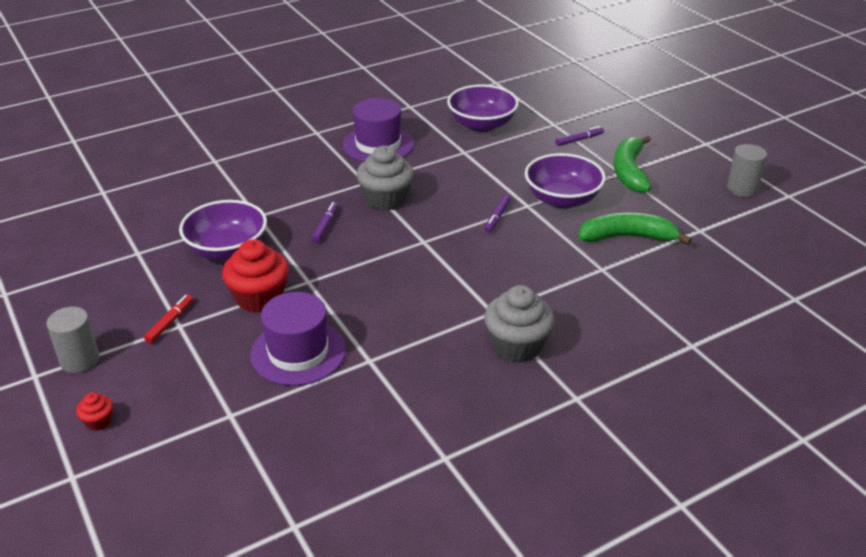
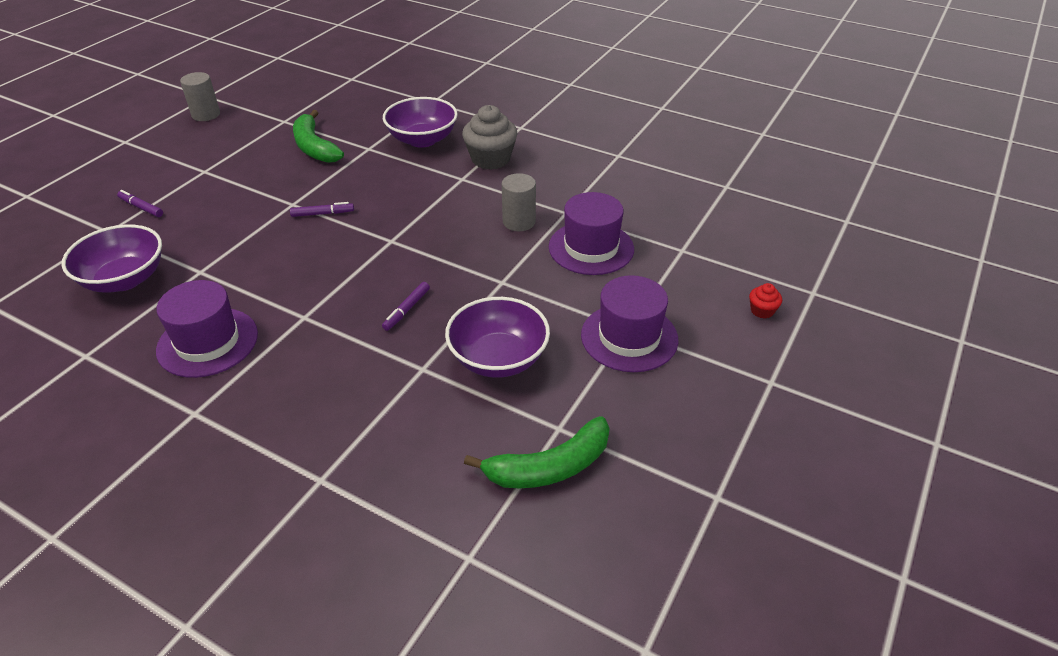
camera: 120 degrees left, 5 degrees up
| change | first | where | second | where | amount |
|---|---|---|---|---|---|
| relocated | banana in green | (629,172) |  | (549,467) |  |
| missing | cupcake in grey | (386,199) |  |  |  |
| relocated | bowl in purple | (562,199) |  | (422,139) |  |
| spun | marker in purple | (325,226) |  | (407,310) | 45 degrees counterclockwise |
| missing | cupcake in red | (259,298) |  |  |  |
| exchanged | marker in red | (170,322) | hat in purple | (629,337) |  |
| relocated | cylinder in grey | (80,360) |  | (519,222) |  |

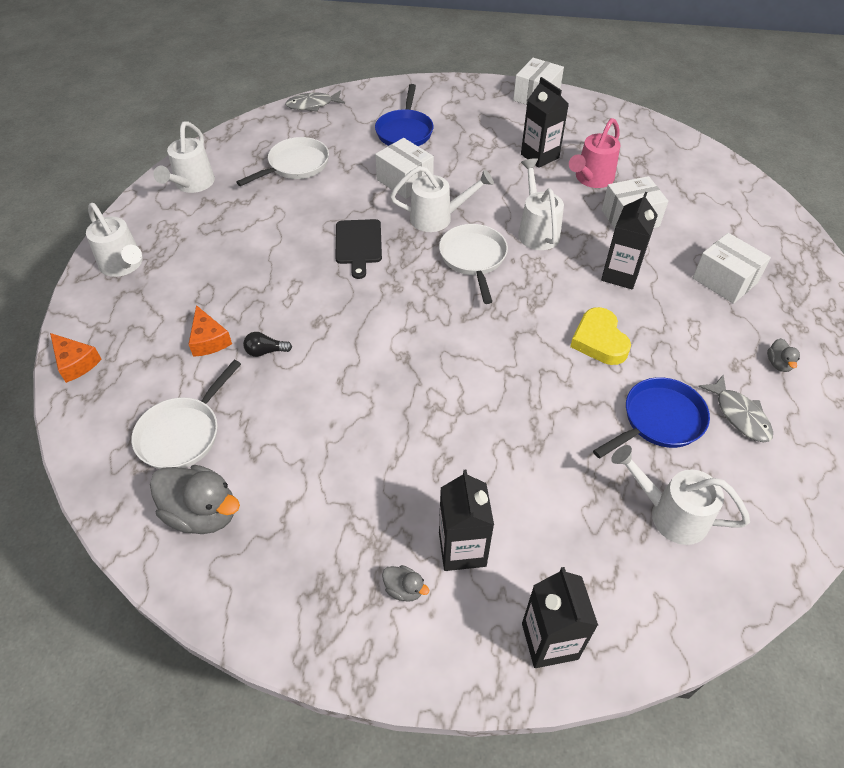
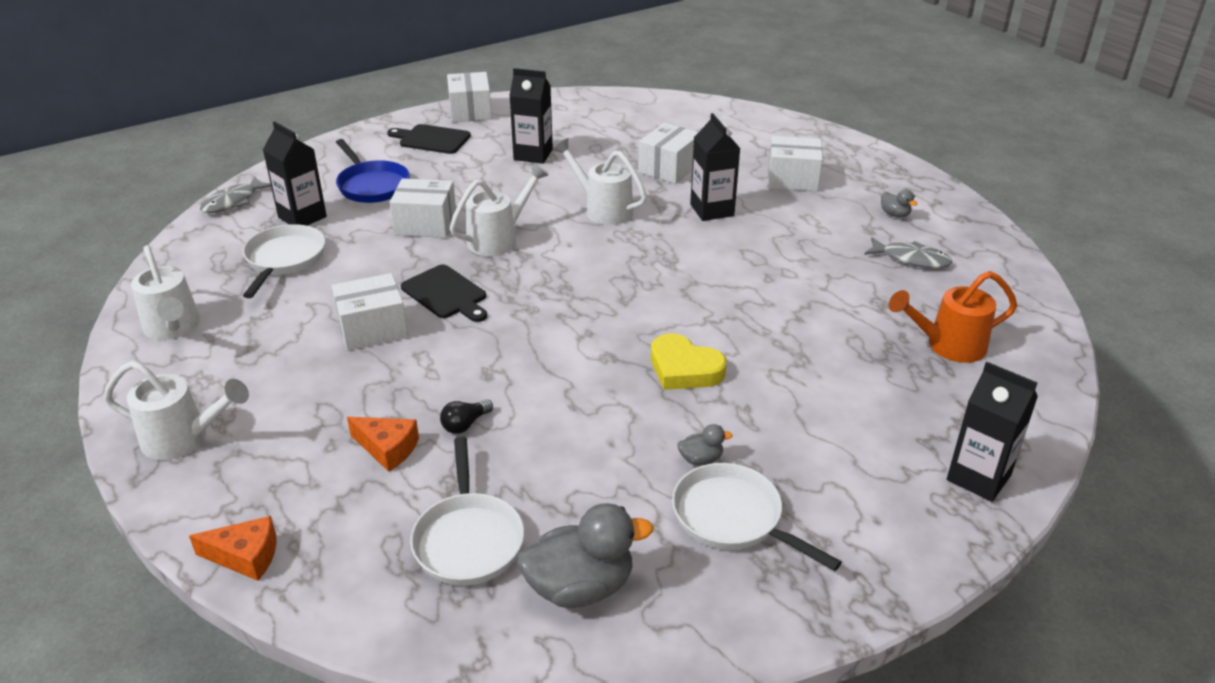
camera: 40 degrees left, 15 degrees down
| change | first | where | second | where | amount |
|---|---|---|---|---|---|
| missing | watering can in pink | (591,179) |  |  |  |
| relocated | pan in white | (473,258) |  | (733,518) |  |
| relocated | heart in yellow | (599,340) |  | (684,369) |  |
| missing | pan in blue | (659,420) |  |  |  |
| colour | watering can in white | (670,514) | watering can in orange | (949,346) |  |
| relocated | carton in black | (462,549) |  | (302,217) |  |
| relocated | duck in grey | (404,589) |  | (701,459) |  |
| appeared |  |  | cutting board in black | (431,139) |  |
| appeared |  |  | box in white | (373,329) |  |

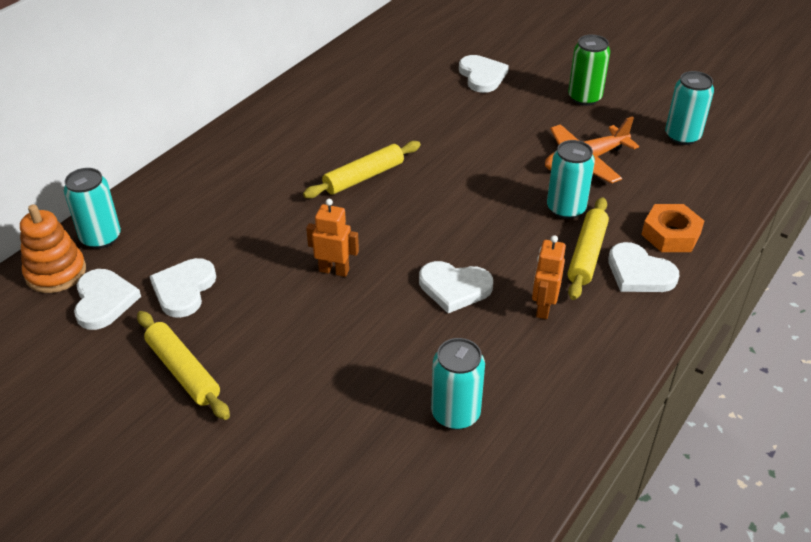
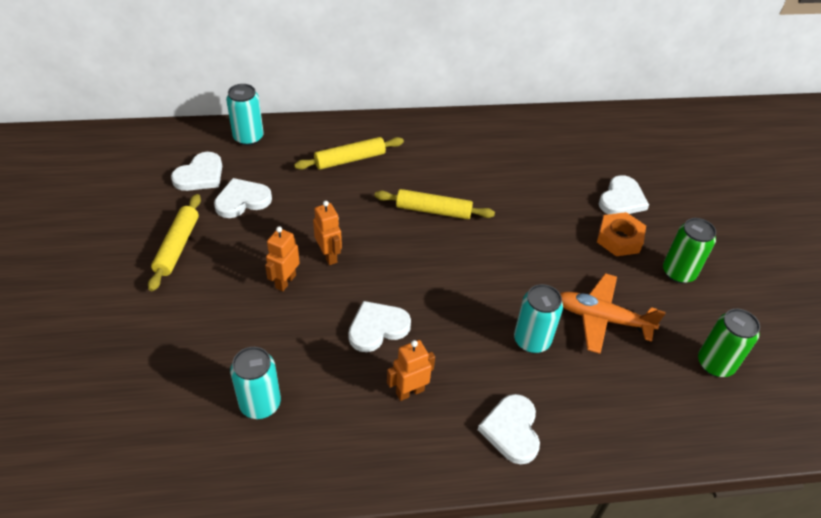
camera: 45 degrees right, 5 degrees up
| change | first | where | second | where | amount |
|---|---|---|---|---|---|
| colour | can in turquoise | (682,136) | can in green | (715,364) |  |
| relocated | rolling pin in yellow | (587,254) |  | (350,159) |  |
| missing | stacking toy in orange | (56,272) |  |  |  |
| relocated | nut in orange | (670,234) |  | (619,239) |  |
| spun | heart in white | (454,288) |  | (377,328) | 90 degrees clockwise |
| appeared |  |  | robot in orange | (285,281) |  |

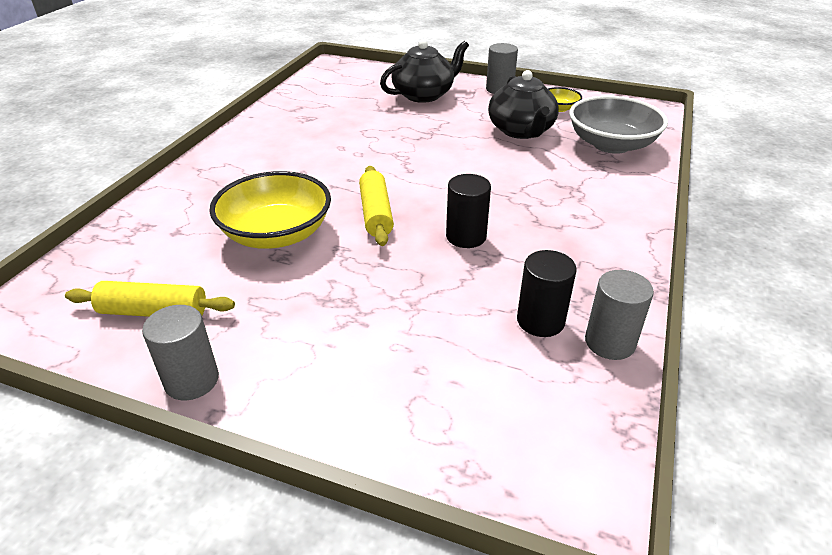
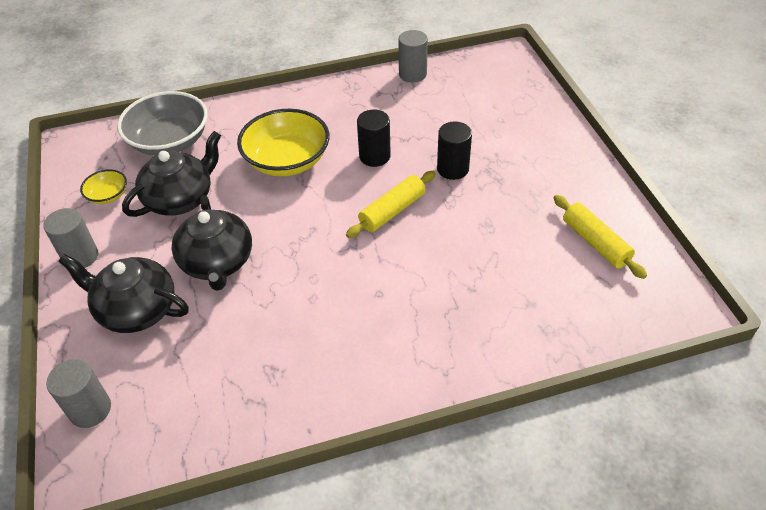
camera: 125 degrees left, 10 degrees up
| change | first | where | second | where | amount |
|---|---|---|---|---|---|
| relocated | bowl in yellow | (276,234) |  | (287,160) |  |
| relocated | cylinder in black | (540,321) |  | (452,169) |  |
| relocated | cylinder in grey | (192,380) |  | (90,409) |  |
| appeared |  |  | teapot in black | (217,262) |  |

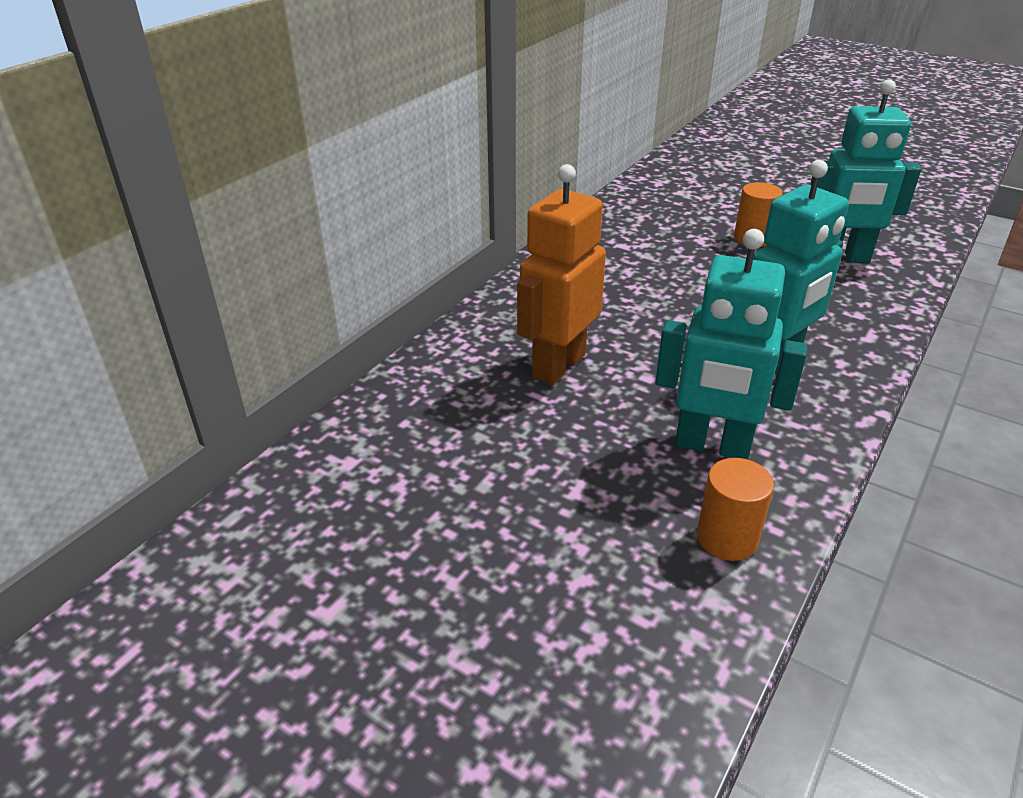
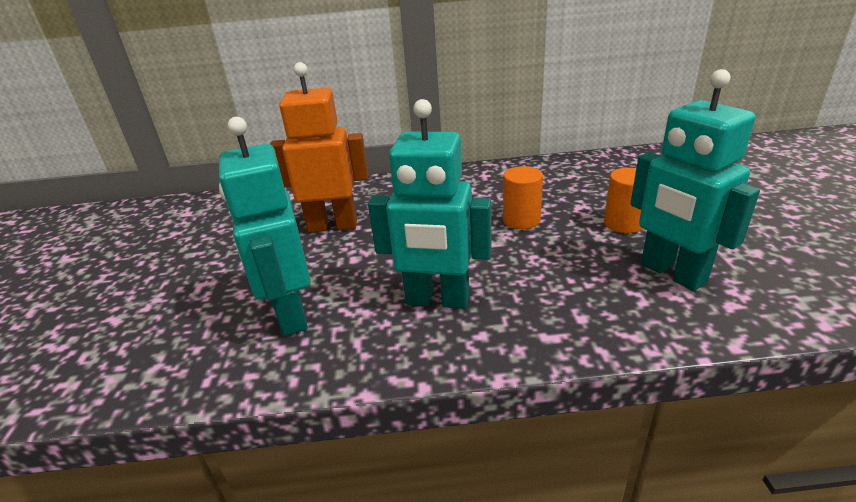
camera: 55 degrees right, 5 degrees down
| change | first | where | second | where | amount |
|---|---|---|---|---|---|
| relocated | cylinder in orange | (727,538) |  | (521,220) |  |

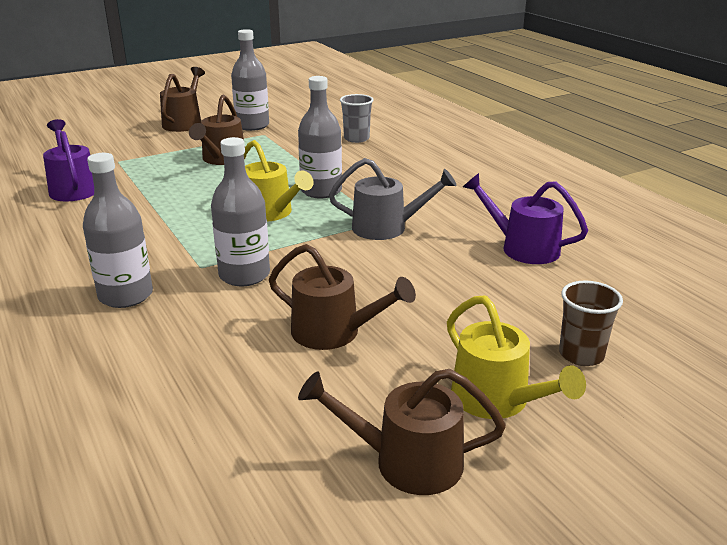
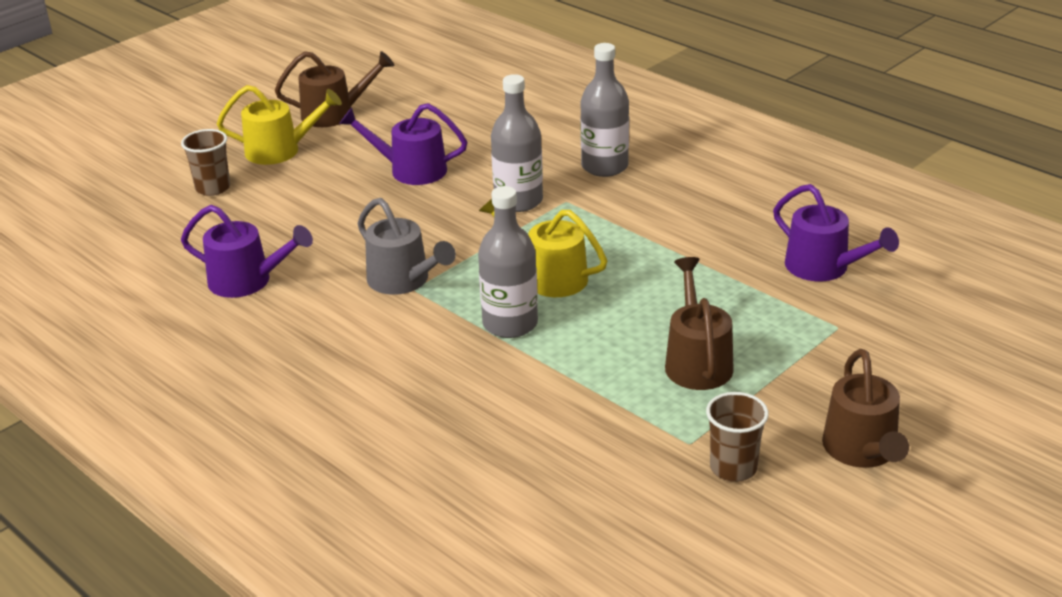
camera: 165 degrees right, 5 degrees up
| change | first | where | second | where | amount |
|---|---|---|---|---|---|
| exchanged | bottle in grey | (252,125) | cup in brown | (733,468) |  |
| missing | cup in grey | (356,138) |  |  |  |
| spun | watering can in grey | (386,227) |  | (403,280) | 120 degrees counterclockwise |
| colour | watering can in brown | (334,332) | watering can in purple | (411,170) |  |
| spun | watering can in yellow | (497,400) |  | (280,150) | 135 degrees clockwise |

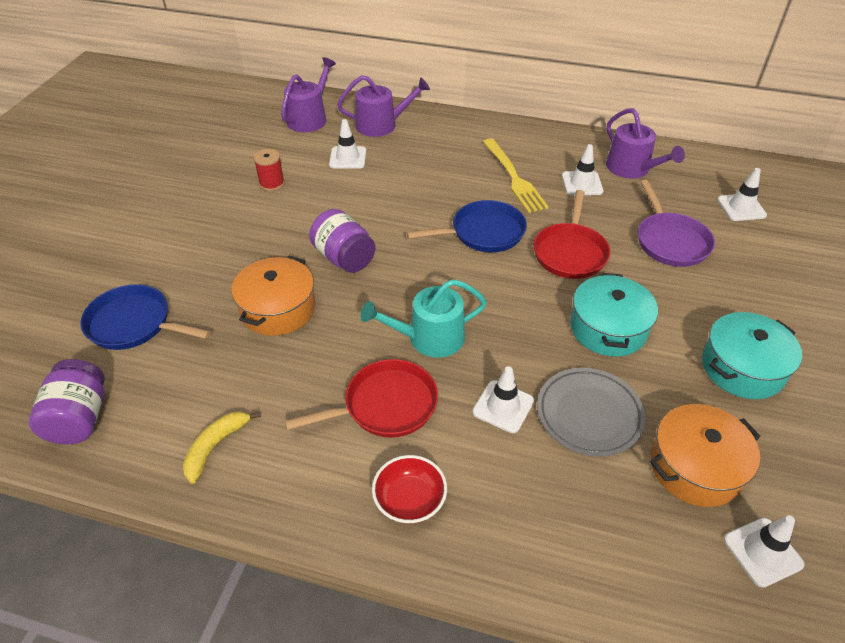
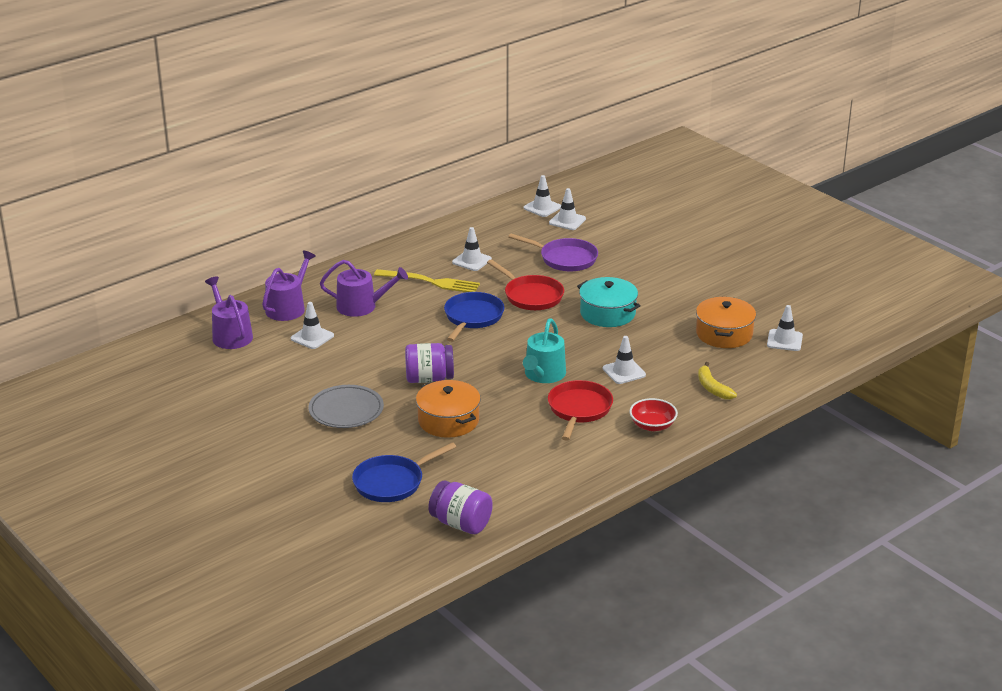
camera: 55 degrees left, 15 degrees down
| change | first | where | second | where | amount |
|---|---|---|---|---|---|
| relocated | watering can in purple | (632,169) |  | (361,306) |  |
| missing | spool in red | (272,184) |  |  |  |
| missing | pot in turquoise | (742,368) |  |  |  |
| relocated | plate in grey | (589,414) |  | (346,410) |  |
| relocated | banana in yellow | (216,446) |  | (712,388) |  |
| appeared |  |  | traffic cone in white | (542,207) |  |

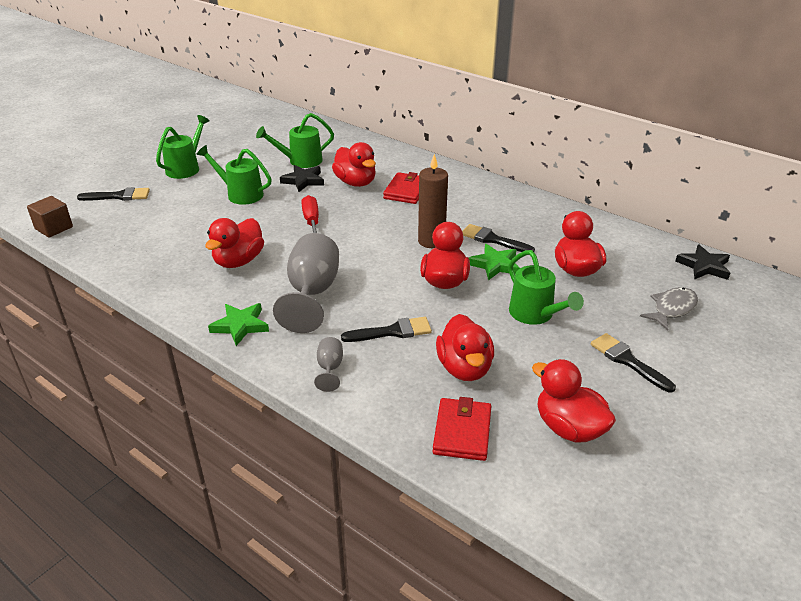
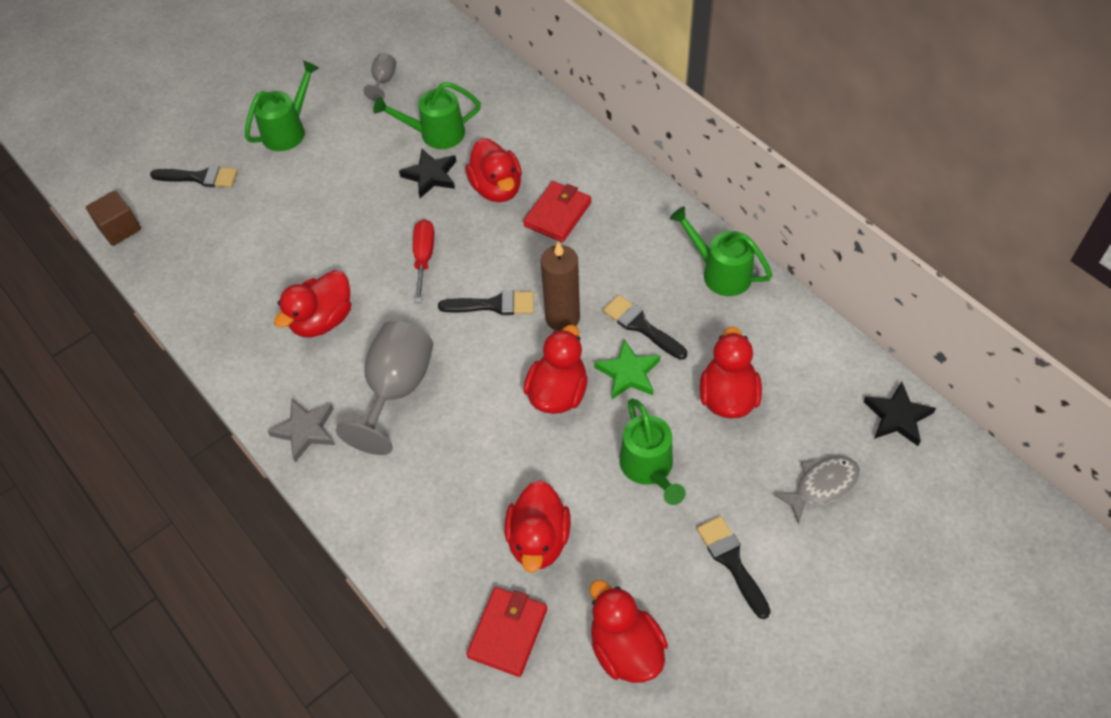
camera: 15 degrees right, 20 degrees up
| change | first | where | second | where | amount |
|---|---|---|---|---|---|
| relocated | watering can in green | (240,194) |  | (719,272) |  |
| colour | star in green | (240,326) | star in grey | (305,431) |  |
| relocated | brush in black | (392,332) |  | (493,305) |  |
| relocated | goblet in grey | (330,368) |  | (383,81) |  |

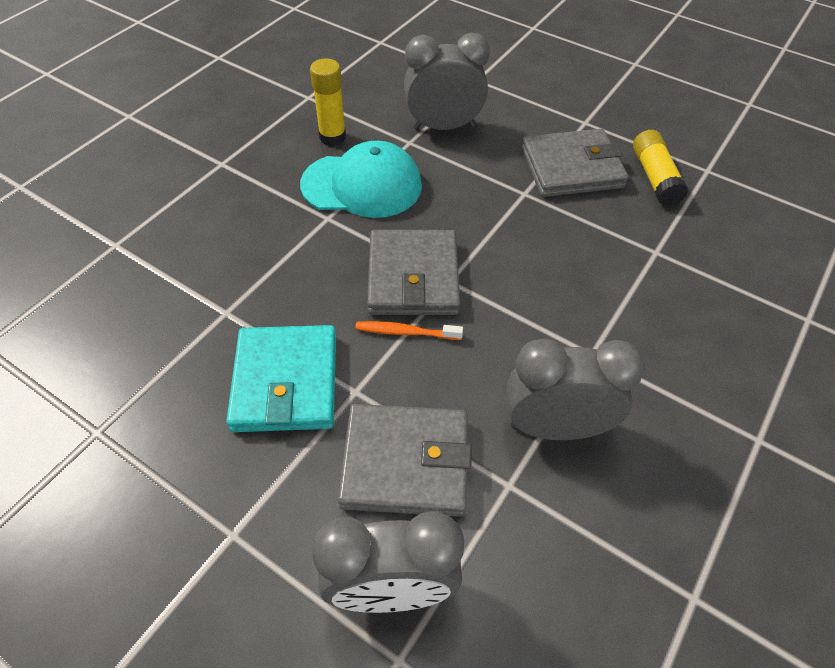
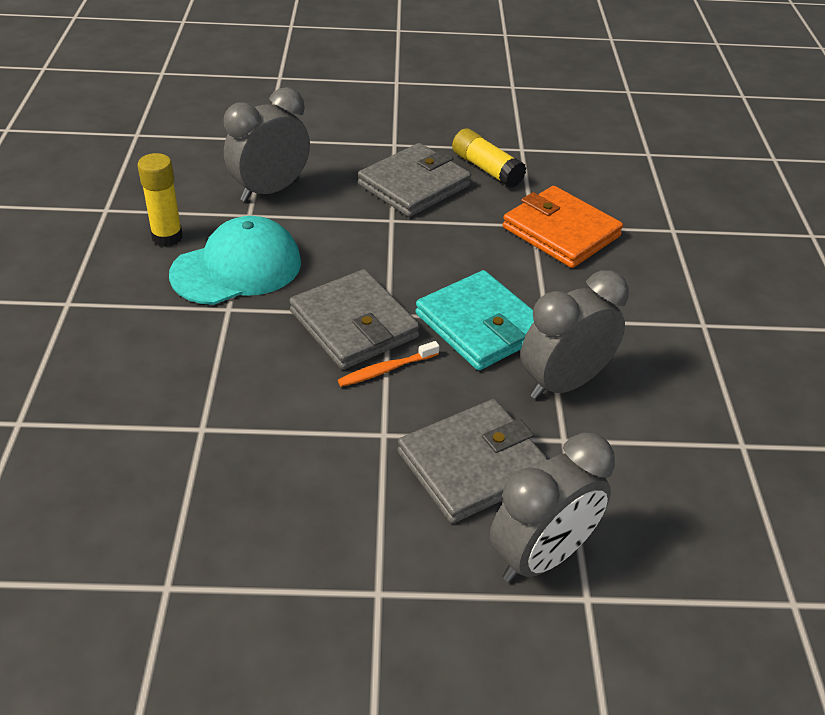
camera: 35 degrees left, 10 degrees down
| change | first | where | second | where | amount |
|---|---|---|---|---|---|
| relocated | wallet in turquoise | (285,382) |  | (480,325) |  |
| appeared |  |  | wallet in orange | (561,232) |  |

